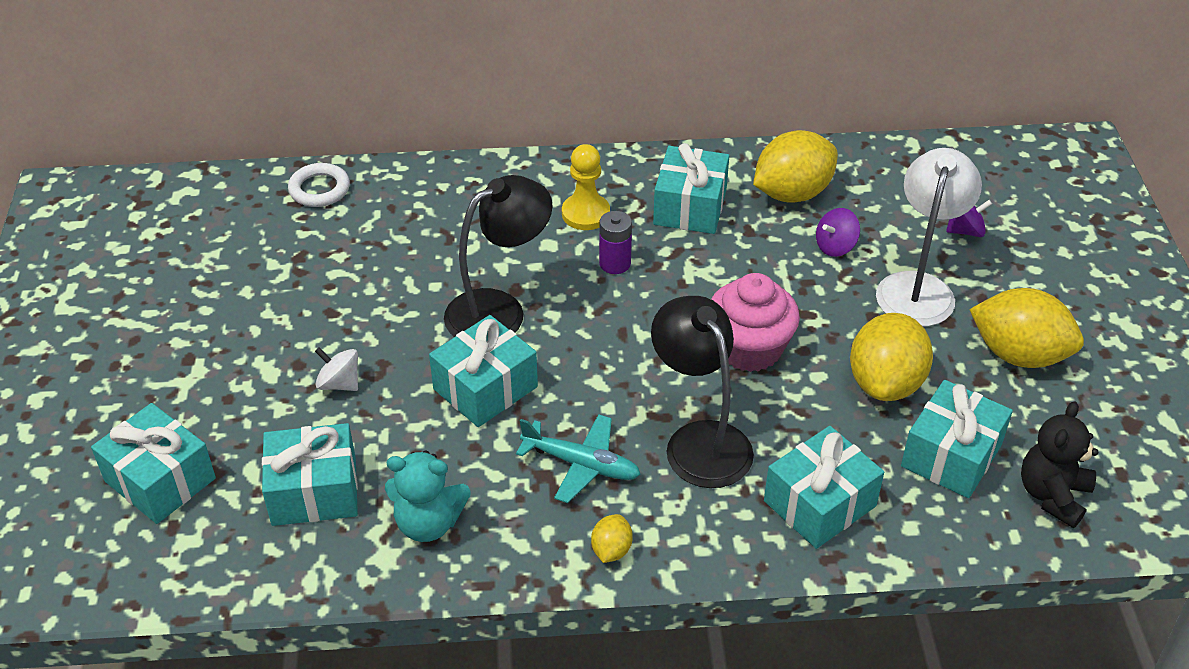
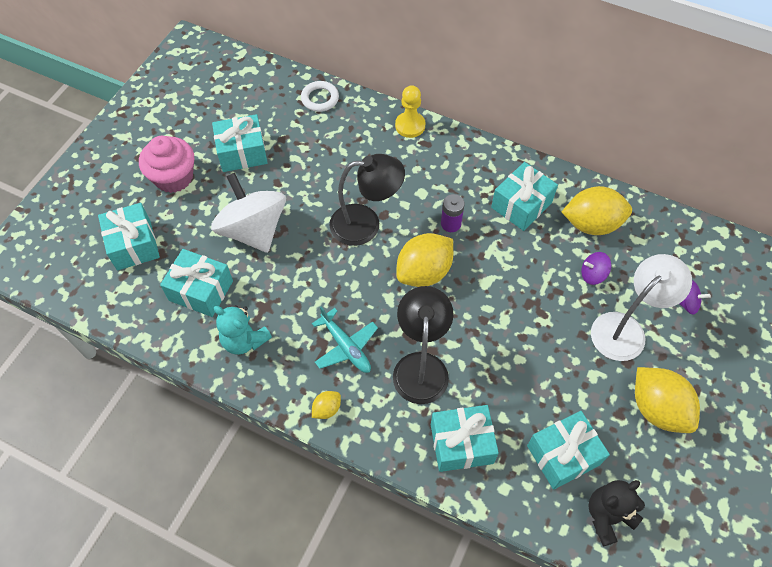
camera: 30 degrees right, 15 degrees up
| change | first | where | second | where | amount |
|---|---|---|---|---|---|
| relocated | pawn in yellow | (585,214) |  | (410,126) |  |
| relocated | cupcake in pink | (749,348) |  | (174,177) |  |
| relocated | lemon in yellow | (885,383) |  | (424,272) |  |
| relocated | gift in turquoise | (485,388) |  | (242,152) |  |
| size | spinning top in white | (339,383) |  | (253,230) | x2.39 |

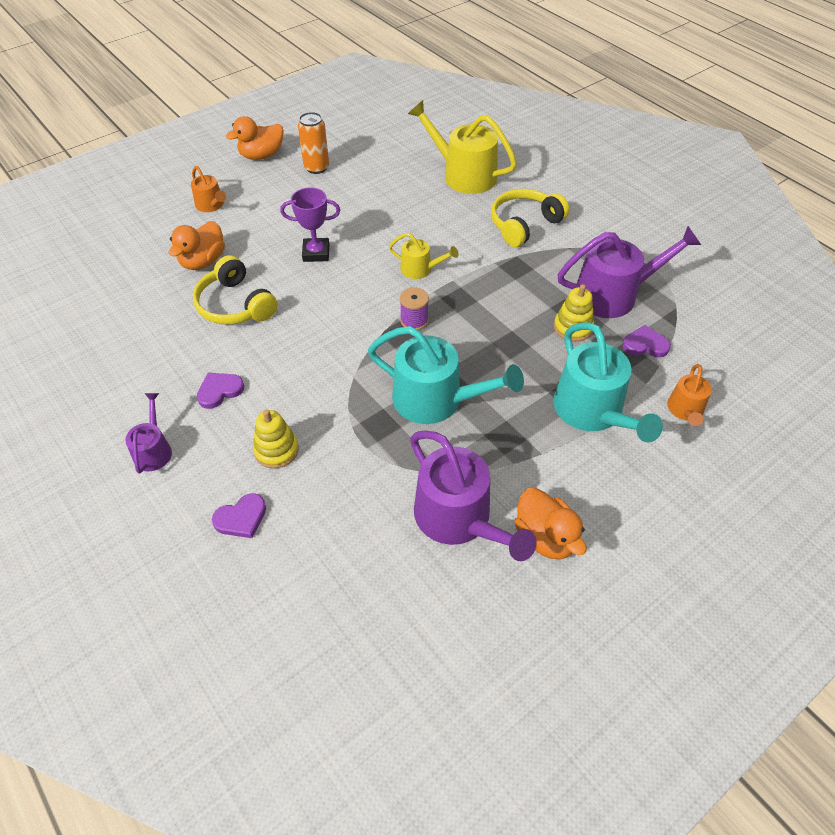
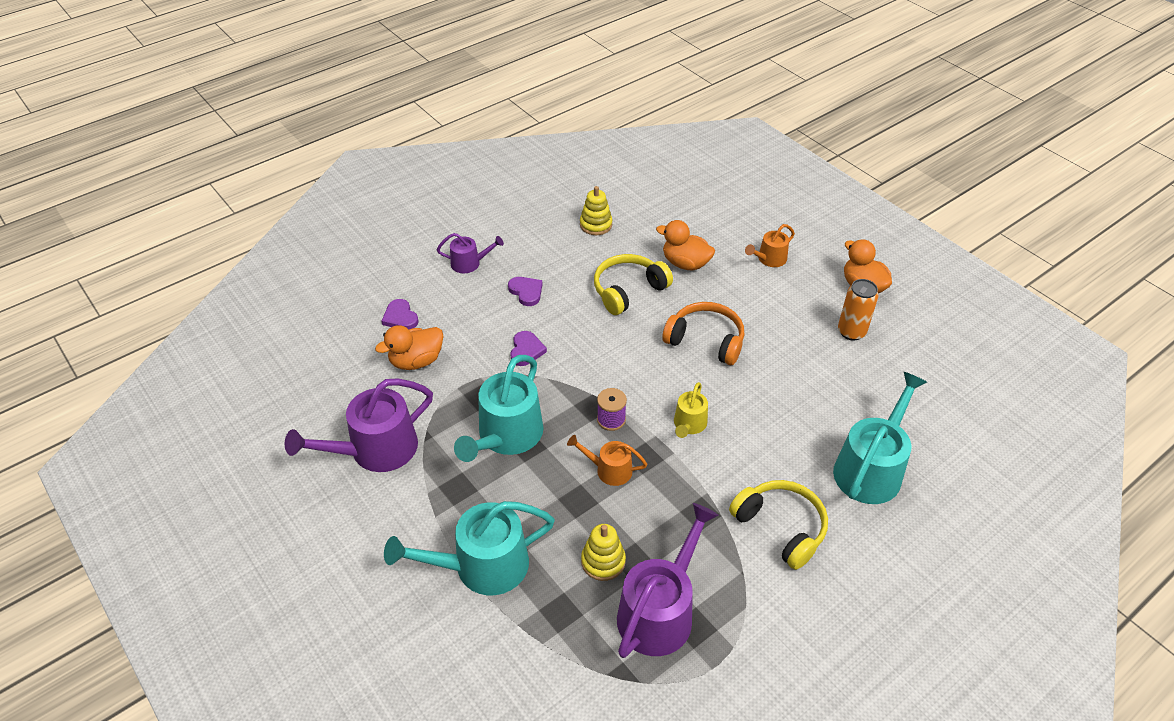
camera: 90 degrees right, 5 degrees down
| change | first | where | second | where | amount |
|---|---|---|---|---|---|
| colour | watering can in yellow | (463,175) | watering can in turquoise | (871,468) |  |
| exchanged | trophy in purple | (316,253) | headphones in orange | (706,340) |  |
| spun | watering can in purple | (613,294) |  | (659,611) | 135 degrees counterclockwise |
| relocated | heart in purple | (645,345) |  | (526,350) |  |
| relocated | watering can in orange | (685,410) |  | (609,470) |  |
| relocated | stacking toy in yellow | (276,450) |  | (596,225) |  |
| relocated | duck in orange | (545,537) |  | (416,361) |  |

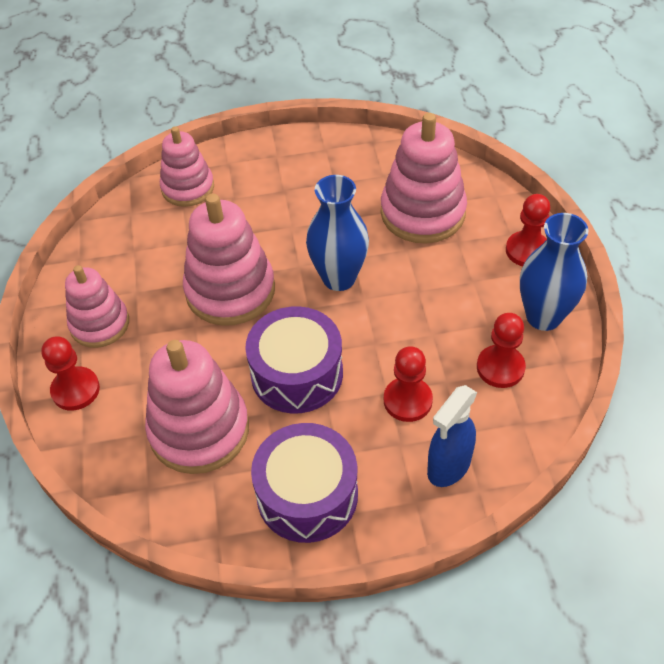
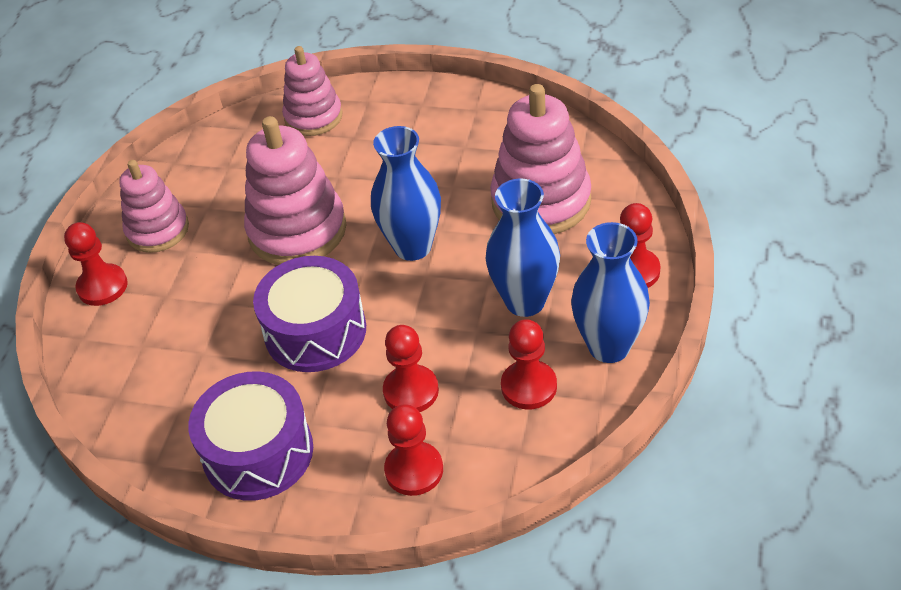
camera: 25 degrees right, 5 degrees down
| change | first | where | second | where | amount |
|---|---|---|---|---|---|
| missing | stacking toy in pink | (199,430) |  |  |  |
| exchanged | spray bottle in blue | (448,466) | pawn in red | (414,470) |  |
| appeared |  |  | vase in blue | (525,301) |  |

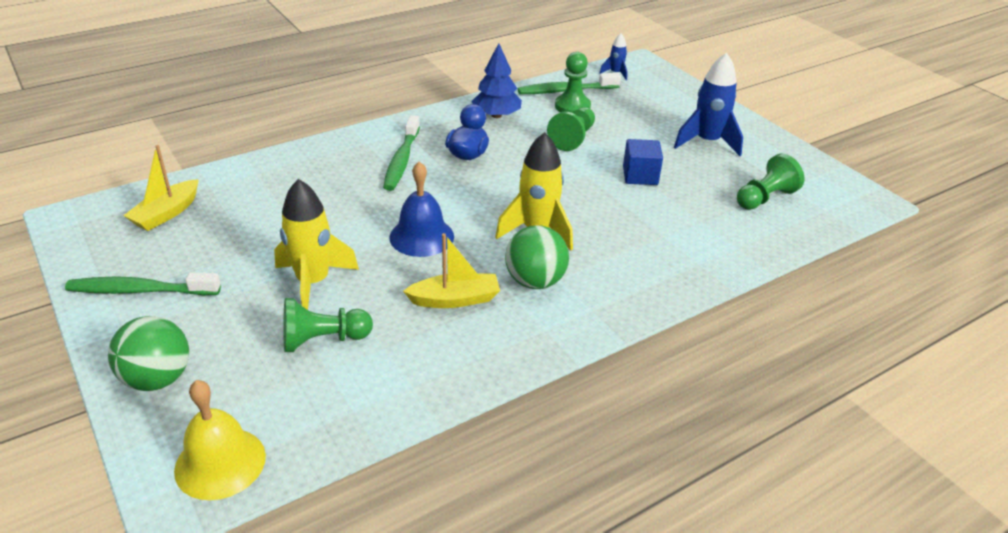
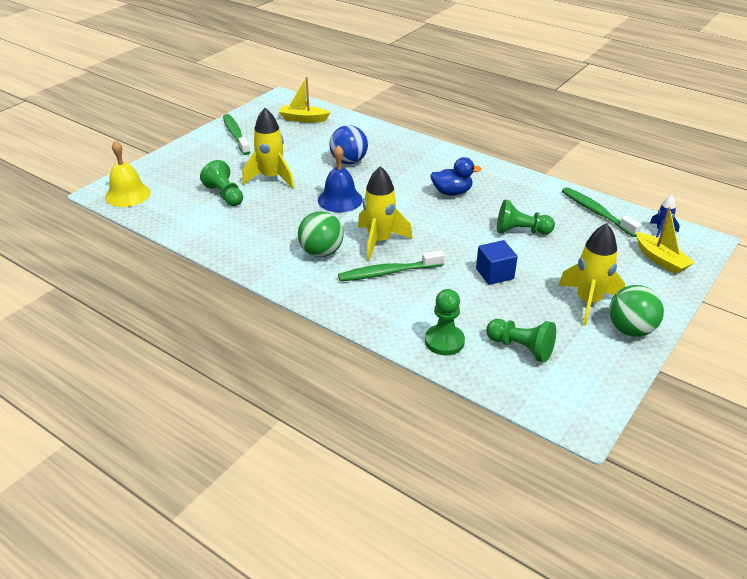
camera: 70 degrees right, 0 degrees up
| change | first | where | second | where | amount |
|---|---|---|---|---|---|
| missing | tree in blue | (496,115) |  |  |  |
| relocated | pawn in green | (572,106) |  | (444,341) |  |
| colour | rocket in blue | (707,142) | rocket in yellow | (588,302) |  |
| relocated | toothbrush in green | (402,160) |  | (388,272) |  |
| relocated | boat in yellow | (455,299) |  | (660,260) |  |
| relocated | ball in green | (157,379) |  | (630,330) |  |
| appeared |  |  | ball in blue | (349,161) |  |

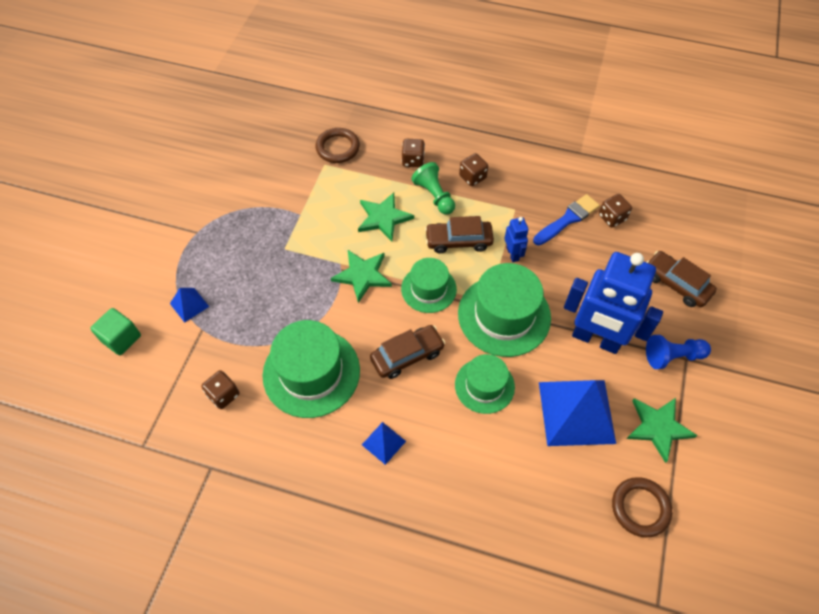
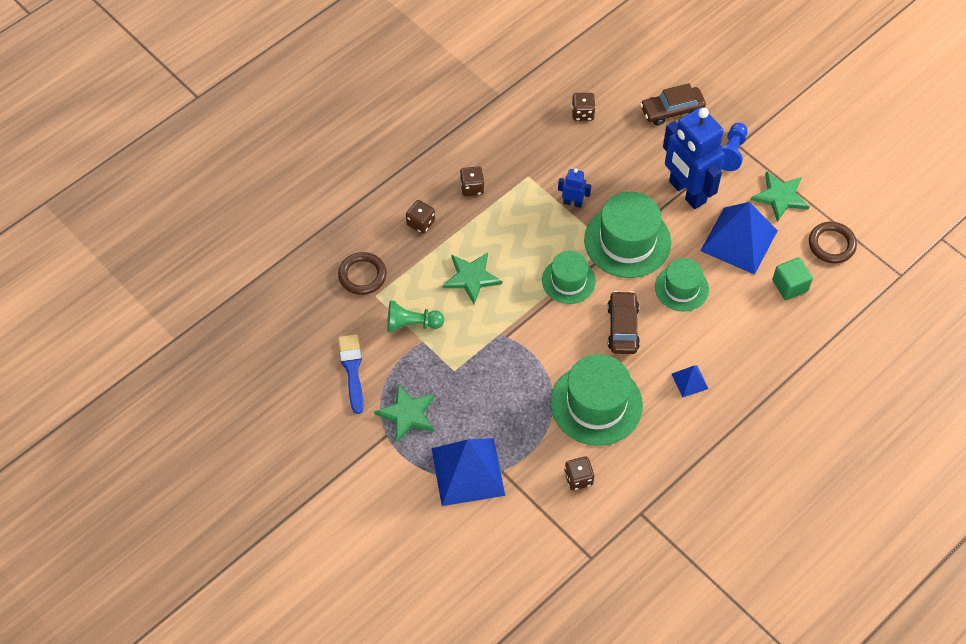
camera: 60 degrees left, 0 degrees up
| change | first | where | second | where | amount |
|---|---|---|---|---|---|
| relocated | pawn in green | (434,196) |  | (412,324) |  |
| relocated | brush in blue | (567,219) |  | (352,369) |  |
| missing | car in brown | (458,241) |  |  |  |
| relocated | star in green | (362,275) |  | (407,414) |  |
| spun | robot in blue | (596,339) |  | (687,192) | 90 degrees clockwise |
| size | pyramid in blue | (189,305) |  | (468,471) | x2.18 |
| relocated | cube in green | (121,338) |  | (790,286) |  |

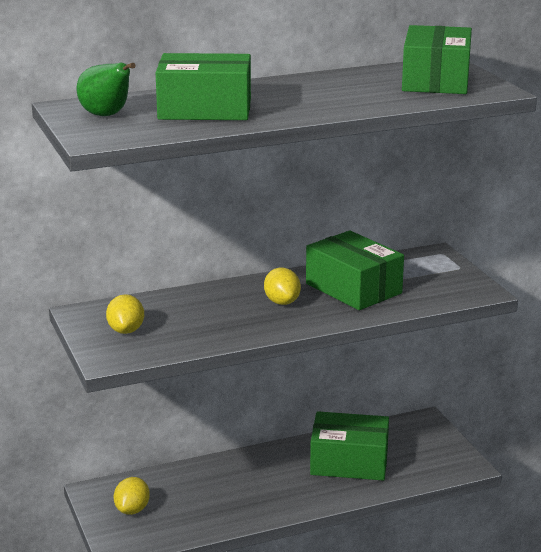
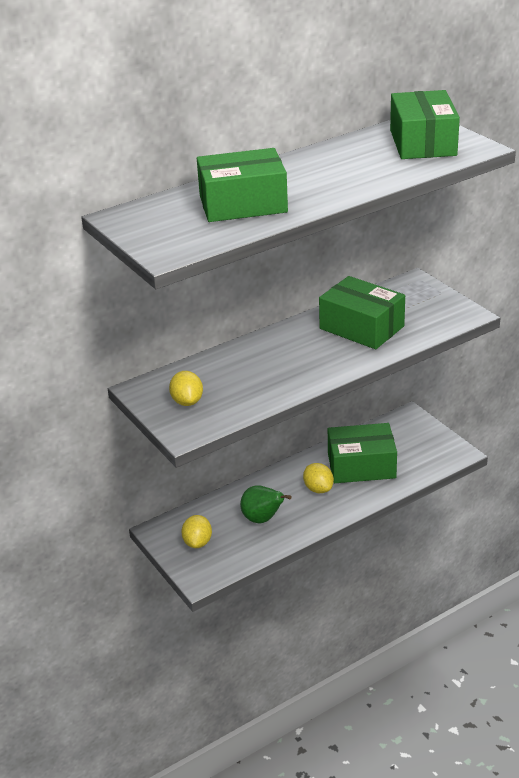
camera: 10 degrees left, 10 degrees up
| change | first | where | second | where | amount |
|---|---|---|---|---|---|
| relocated | pear in green | (107,115) |  | (262,519) |  |
| relocated | lemon in yellow | (282,302) |  | (318,489) |  |

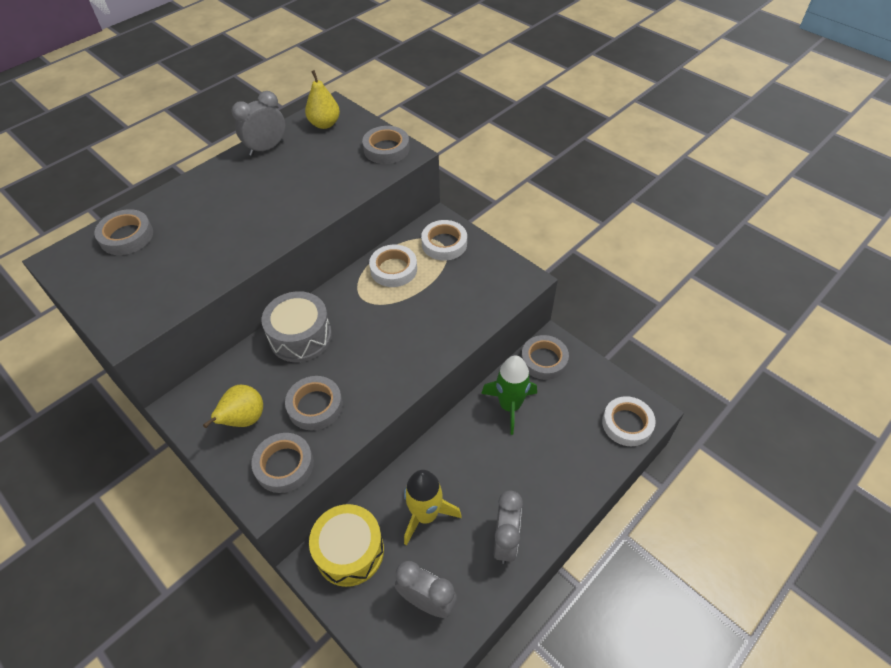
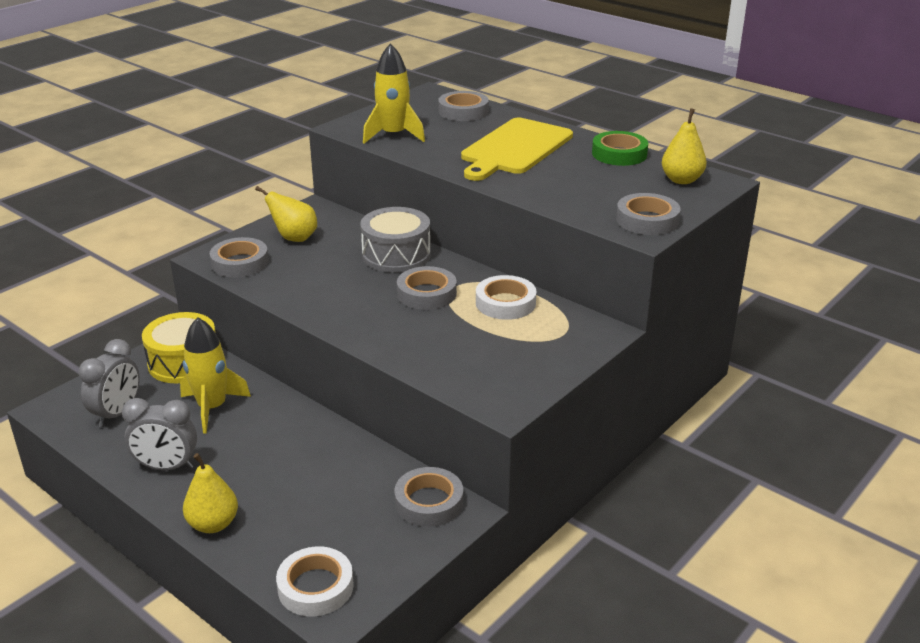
camera: 85 degrees right, 20 degrees down
| change | first | where | second | where | amount |
|---|---|---|---|---|---|
| exchanged | clock in grey | (266,148) | tape in green | (619,154) |  |
| missing | tape in white | (444,244) |  |  |  |
| missing | rocket in green | (510,406) |  |  |  |
| relocated | tape in grey | (315,406) |  | (426,293) |  |
| appeared |  |  | rocket in yellow | (393,135) |  |
| appeared |  |  | cutting board in yellow | (515,148) |  |
| appeared |  |  | pear in yellow | (213,524) |  |

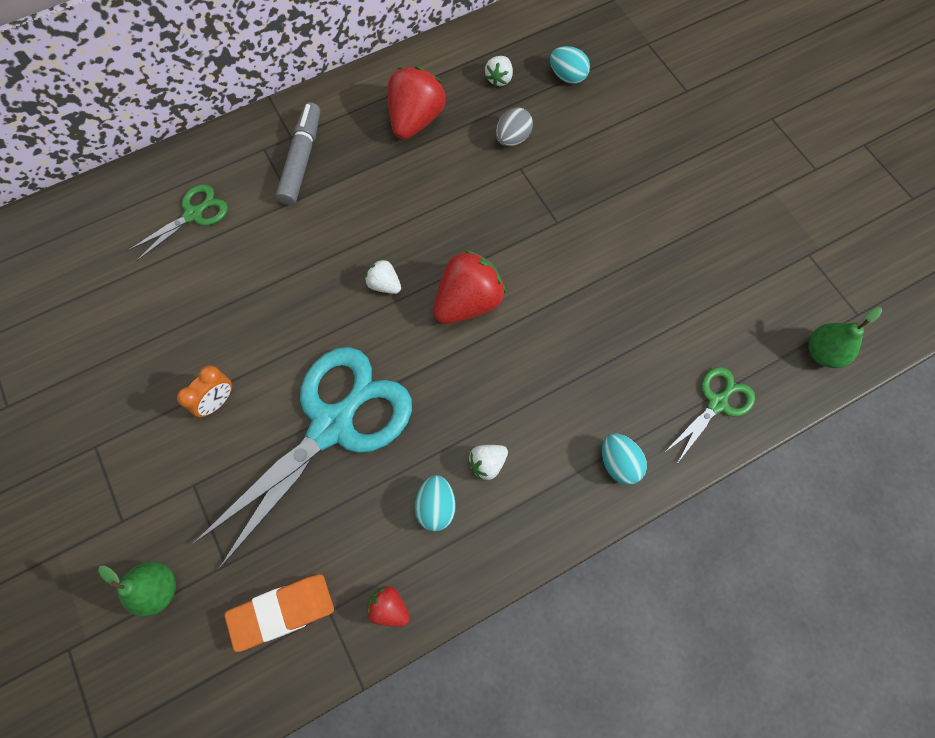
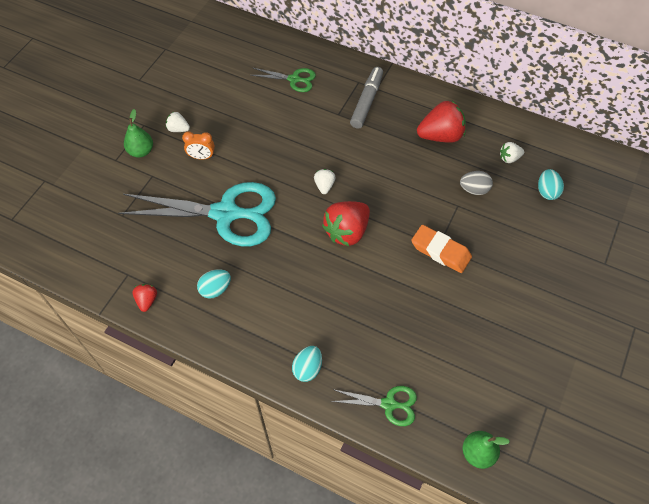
camera: 55 degrees right, 10 degrees down
| change | first | where | second | where | amount |
|---|---|---|---|---|---|
| spun | marker in grey | (301,160) |  | (366,102) | 45 degrees counterclockwise |
| spun | strawberry in red | (468,302) |  | (347,231) | 120 degrees clockwise |
| relocated | strawberry in white | (487,463) |  | (178,129) |  |
| relocated | pear in green | (158,589) |  | (141,151) |  |
| relocated | eraser in orange | (282,611) |  | (440,251) |  |

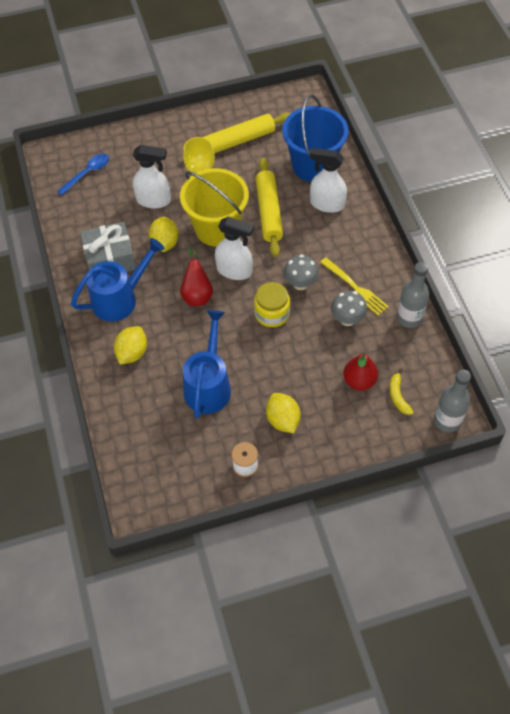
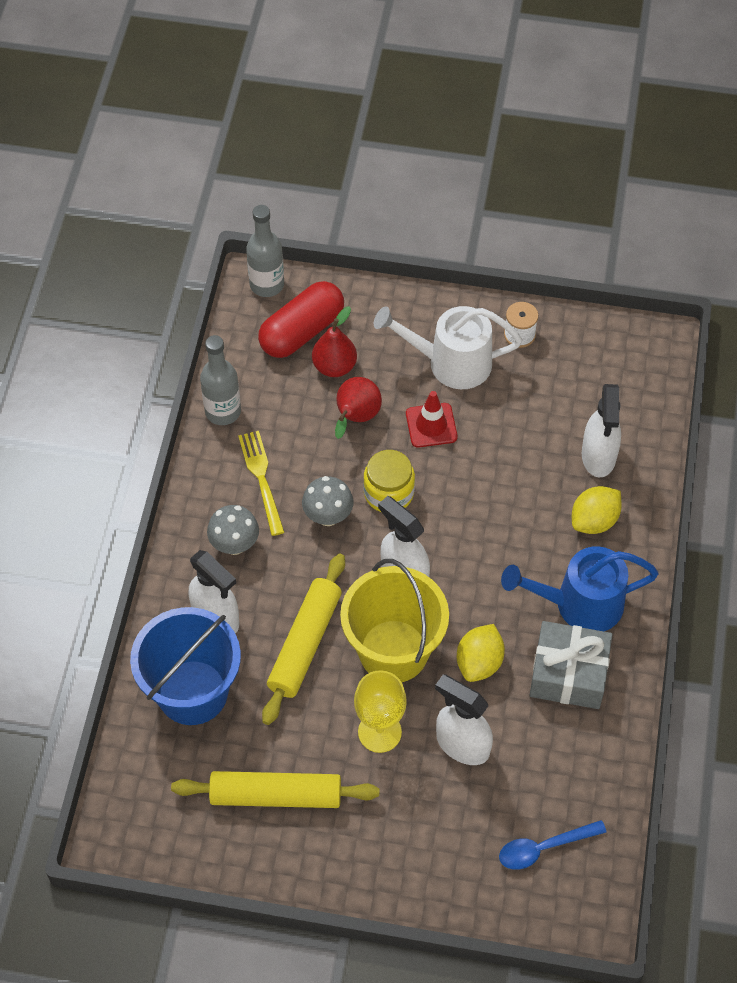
camera: 155 degrees left, 0 degrees up
| change | first | where | second | where | amount |
|---|---|---|---|---|---|
| relocated | pear in red | (197,294) |  | (356,418) |  |
| relocated | mushroom in grey | (347,319) |  | (234,544) |  |
| missing | watering can in blue | (208,385) |  |  |  |
| exchanged | banana in yellow | (398,396) | capsule in red | (302,331) |  |
| exchanged | lemon in yellow | (283,420) | watering can in white | (450,363) |  |
| appeared |  |  | spray bottle in white | (598,456) |  |
| appeared |  |  | traffic cone in red | (431,425) |  |

